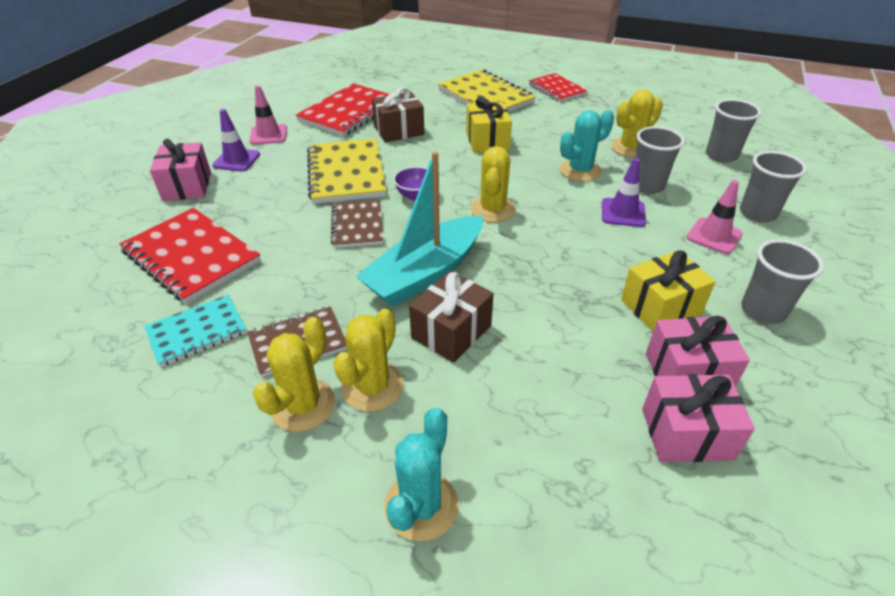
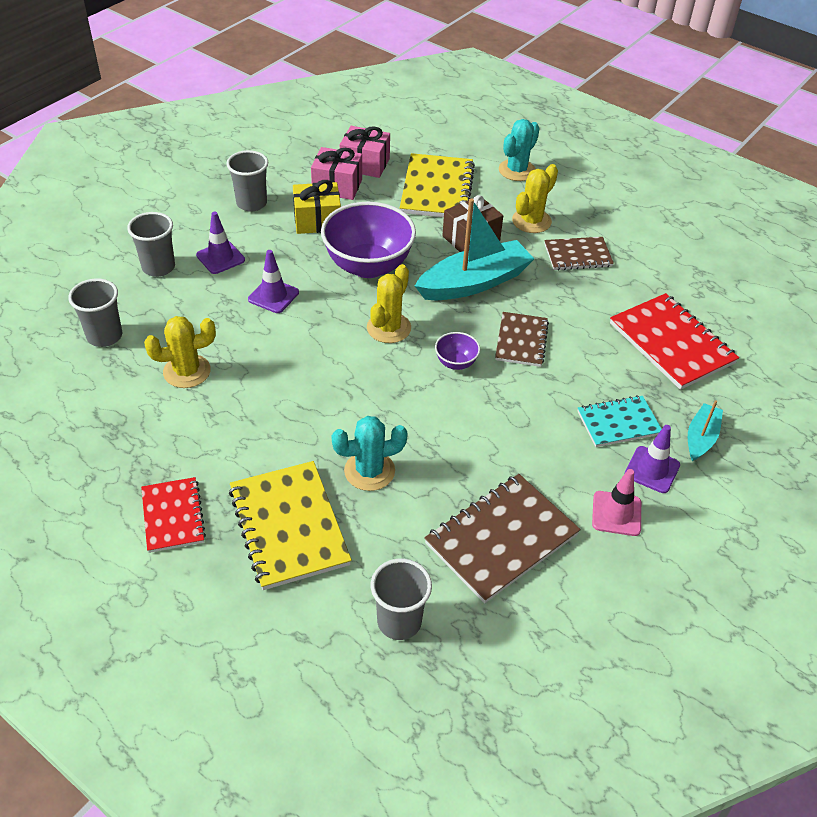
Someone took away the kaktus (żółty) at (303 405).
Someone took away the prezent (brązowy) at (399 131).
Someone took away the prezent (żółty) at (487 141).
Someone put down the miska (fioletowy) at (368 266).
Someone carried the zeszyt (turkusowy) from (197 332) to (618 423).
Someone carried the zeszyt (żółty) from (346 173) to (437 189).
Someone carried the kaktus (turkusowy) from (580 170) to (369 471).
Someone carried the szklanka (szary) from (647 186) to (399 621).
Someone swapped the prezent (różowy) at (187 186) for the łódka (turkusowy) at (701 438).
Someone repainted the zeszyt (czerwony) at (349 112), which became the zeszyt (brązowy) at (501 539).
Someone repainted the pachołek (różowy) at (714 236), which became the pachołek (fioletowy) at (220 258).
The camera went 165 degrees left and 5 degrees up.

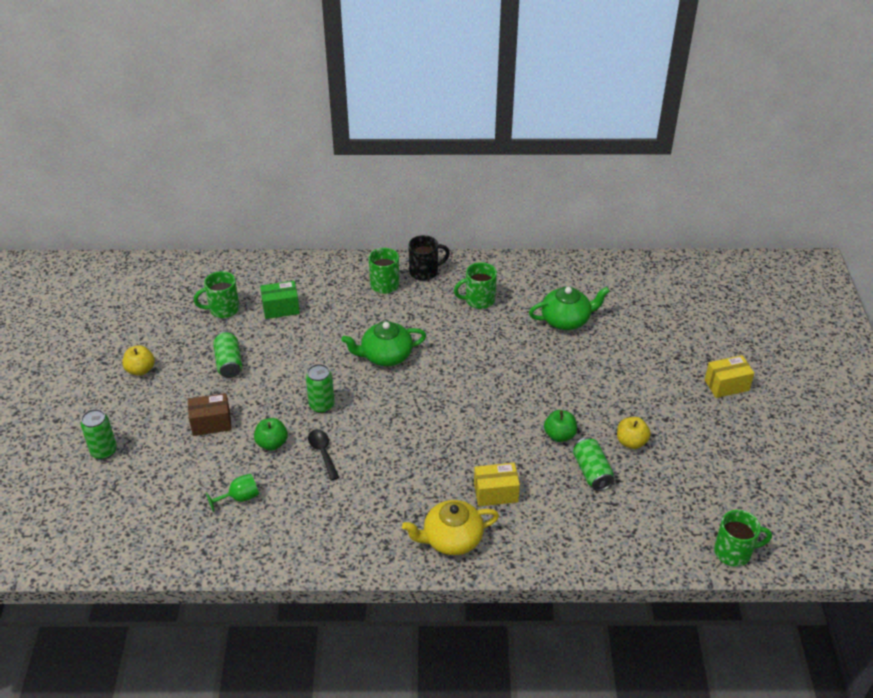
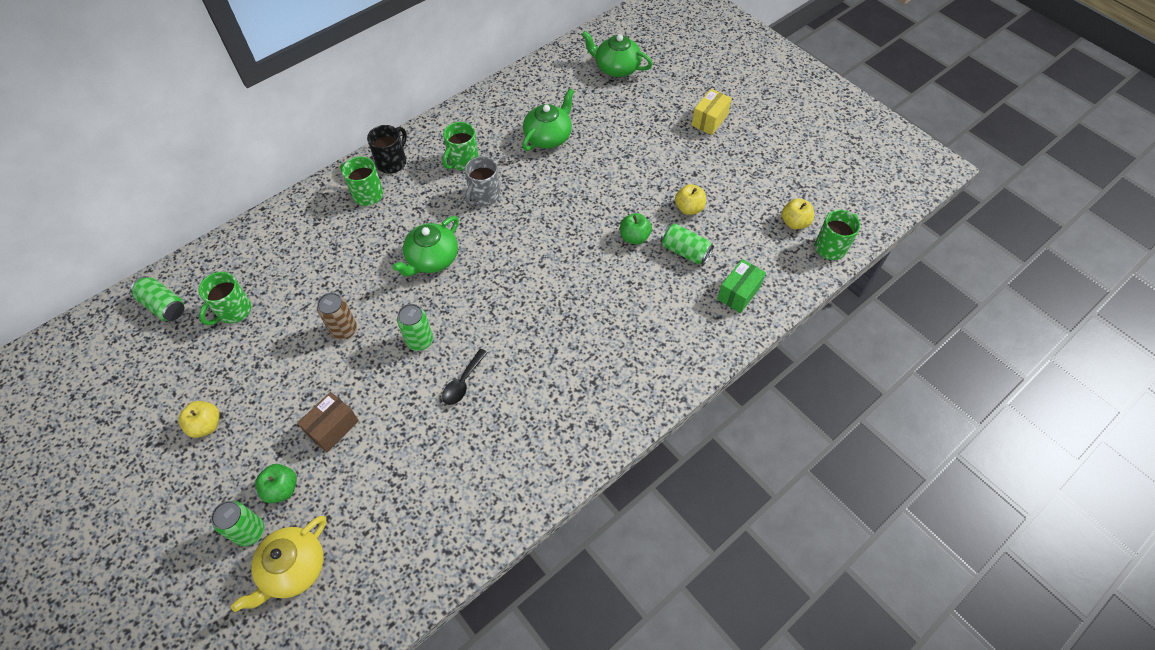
Someone took away the kielich (zielony) at (239 498).
Someone took away the pudełko (żółty) at (496 493).
Someone put down the puszka (brązowy) at (344 330).
Someone put down the kubek (szary) at (484 196).
Someone put down the imbryk (zielony) at (616 68).
Someone put down the jabłko (żółty) at (794 222).
Someone carried the puszka (zielony) from (229 363) to (164 305).
Someone carried the jabłko (zielony) from (272 443) to (282 488).
Someone carried the pudełko (zielony) from (281 308) to (738 293).
Someone carried the imbryk (żółty) from (451 539) to (293 568).
Someone rotated the łyżka (czarny) at (323 452) by 90 degrees counterclockwise.
The camera went 40 degrees left and 15 degrees up.

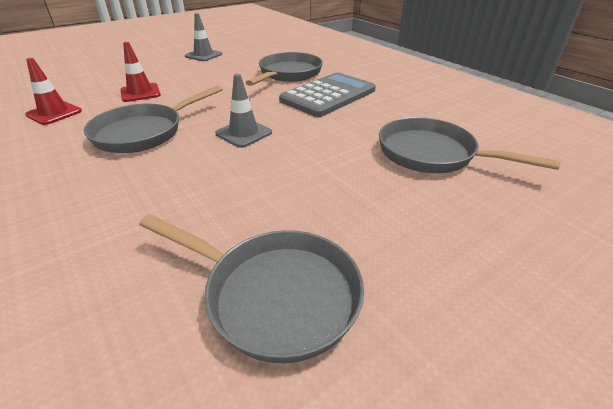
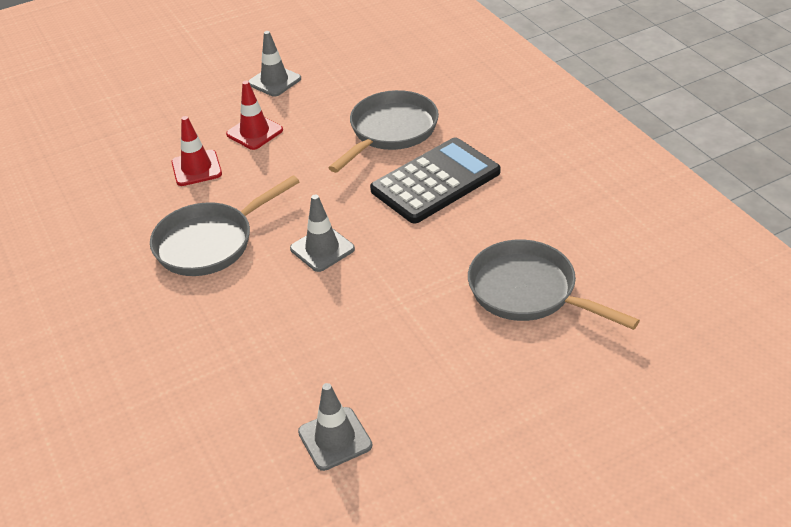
Someone carried the pachołek (czerwony) from (54 113) to (254 132).
Someone swapped the patelnia (szary) at (274 295) for the pachołek (szary) at (335 439).
Someone repainted the kalkulator (szary) at (328 95), which became the kalkulator (czarny) at (435 181).
The camera went 10 degrees right and 5 degrees up.

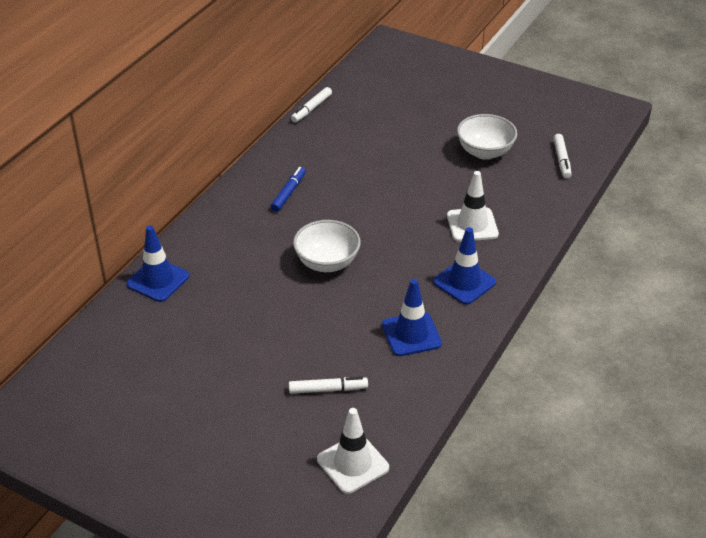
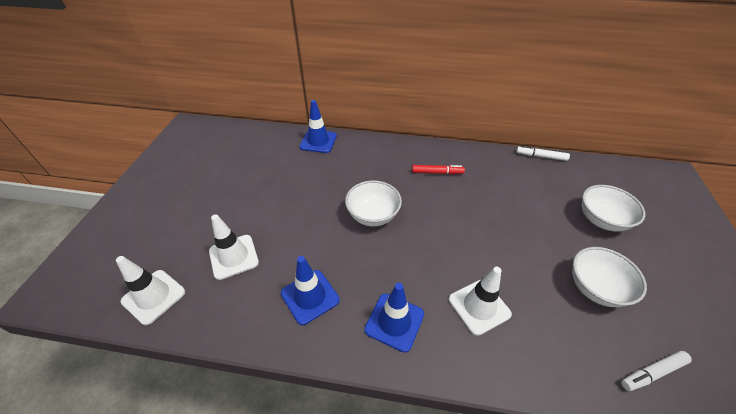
Someone put down the miska (biały) at (601 220).
Someone swapped the flamaster (biały) at (328 389) for the pachołek (biały) at (234 257).
Someone repainted the flamaster (niebieski) at (288 193), which became the flamaster (czerwony) at (437 172).
The camera went 70 degrees right and 5 degrees up.

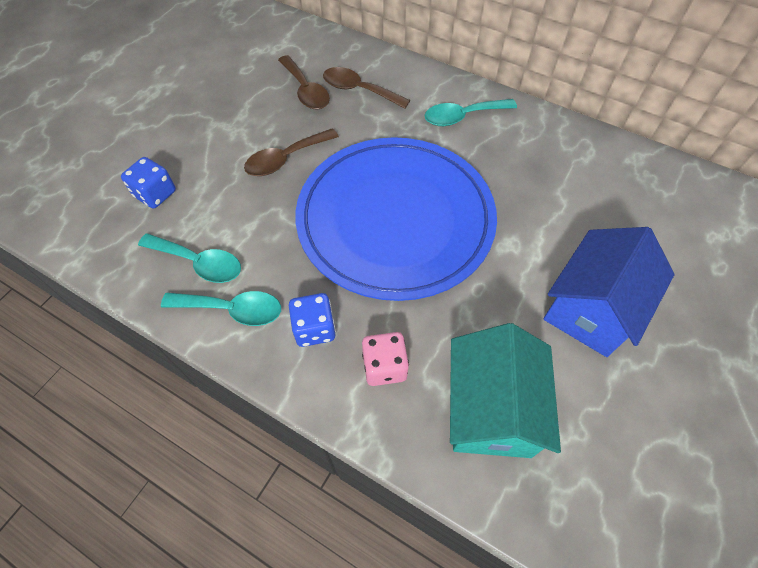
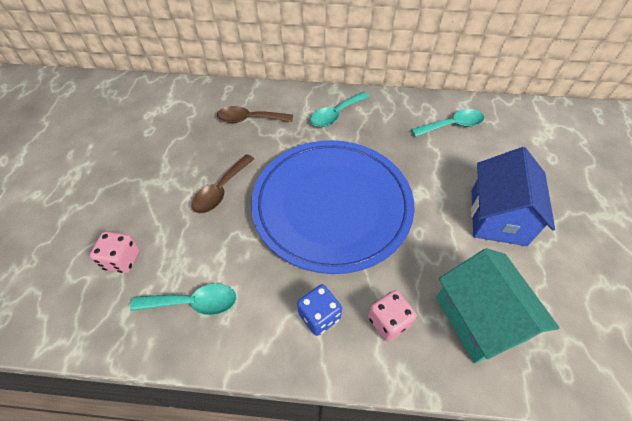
Someone took away the łyżka (brązowy) at (306 90).
Someone carried the łyżka (turkusowy) from (232 309) to (452 125).
Someone repainted the kostka do gry (niebieski) at (155 194), which became the kostka do gry (różowy) at (122 260).
The camera went 25 degrees left and 5 degrees down.

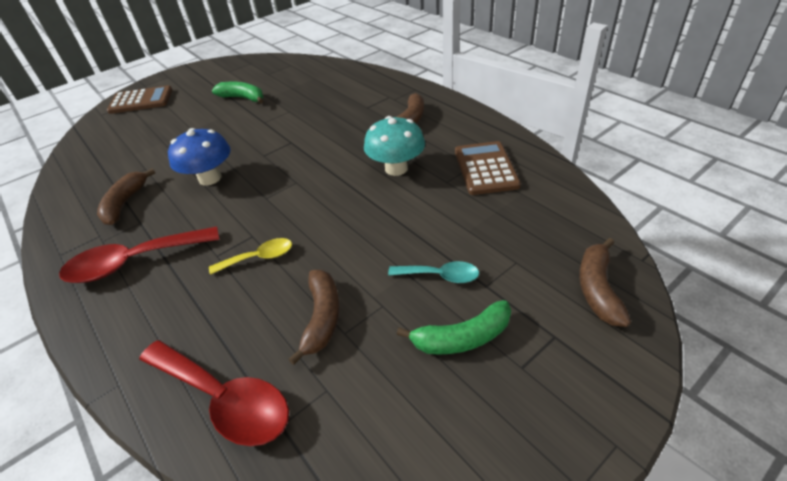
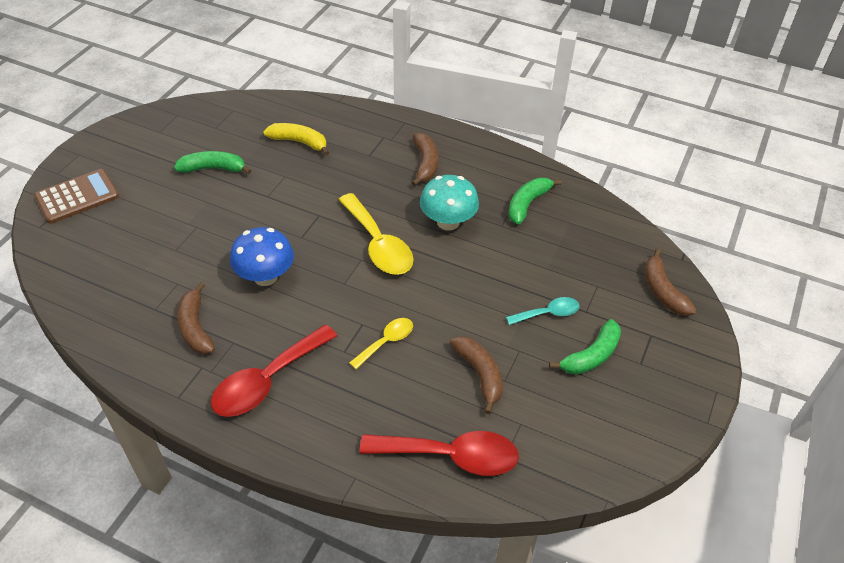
Someone put down the banan (żółty) at (299 142).
Someone put down the łyżka (żółty) at (378 244).
Someone swapped the kalkulator (brązowy) at (485 168) for the banan (zielony) at (527 204).
The camera went 30 degrees left and 5 degrees up.

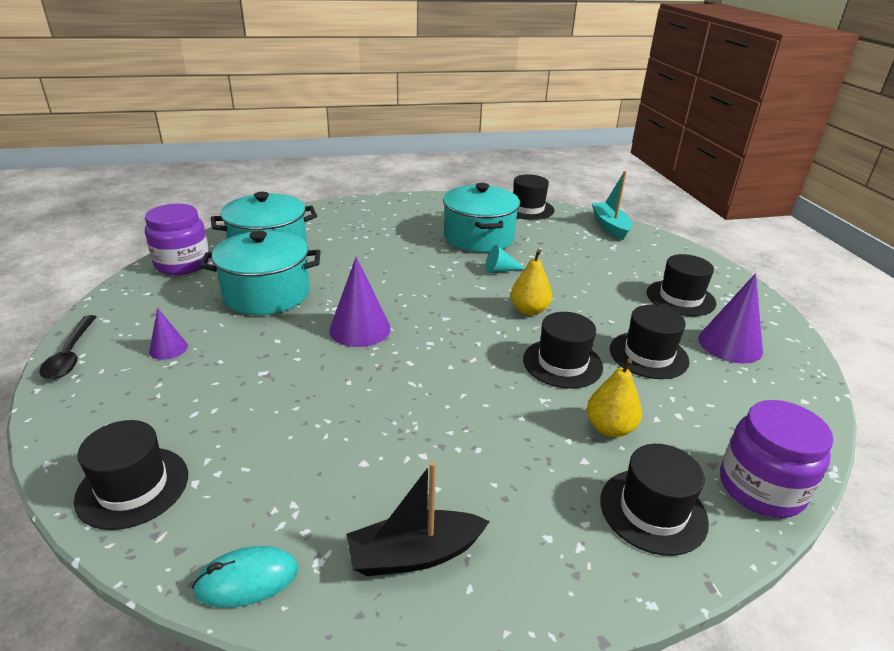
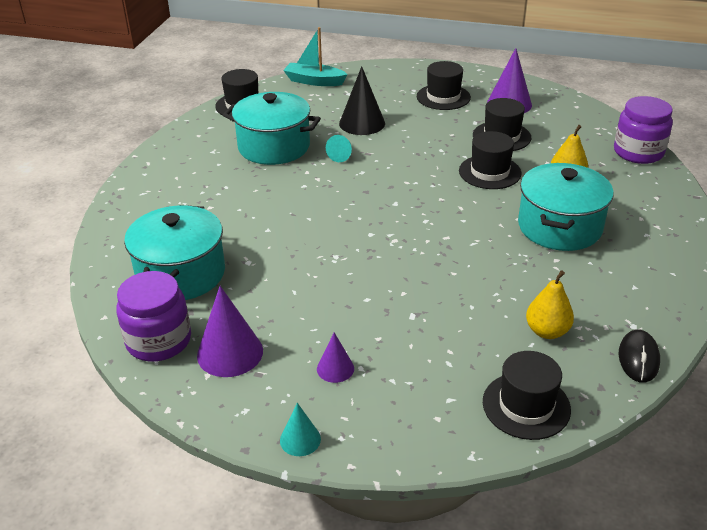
Someone took away the łódka (czarny) at (415 554).
Someone took away the kapelusz (czarny) at (653 510).
Someone put down the stożek (czarny) at (362 123).
Someone carried the garnek (turkusowy) from (267 294) to (559 227).
Someone carried the stożek (fioletowy) from (360 329) to (230 353).
Someone carried the gruszka (żółty) from (529 310) to (547 331).
Someone swapped the łyżka (czarny) at (70 355) for the stożek (turkusowy) at (300 439).
Someone repainted the myszka (turkusowy) at (247 580), which became the myszka (czarny) at (638 358).
The camera went 60 degrees left and 5 degrees up.

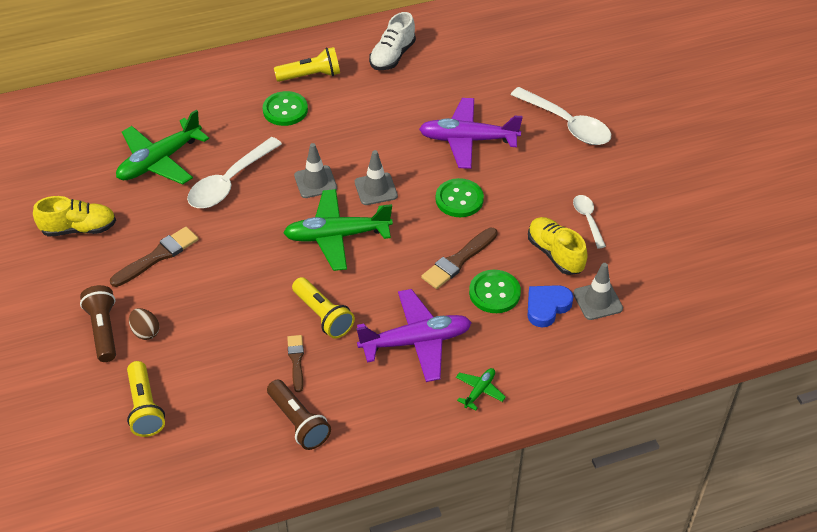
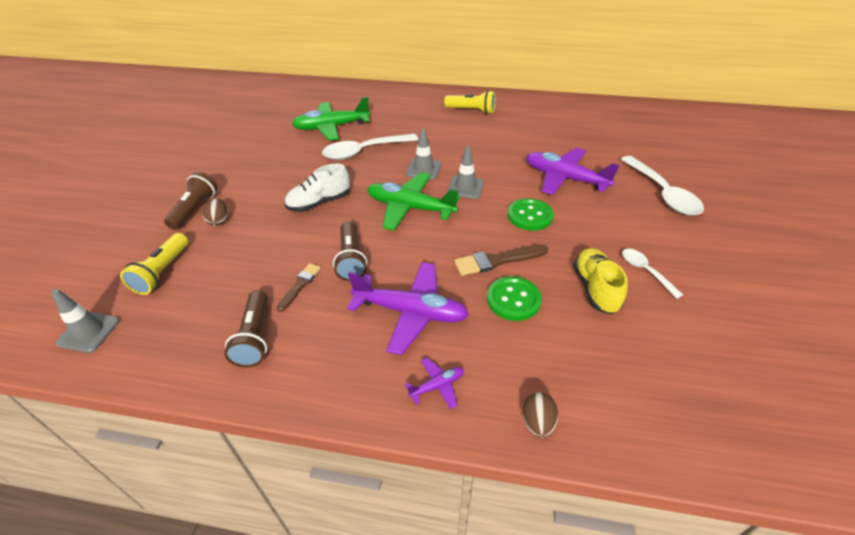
Someone took away the but (żółty) at (79 228).
Someone took away the pędzel (brązowy) at (158 256).
Someone took away the guzik (zielony) at (285 110).
Someone took away the serce (niebieski) at (547 307).
Someone put down the jajko (brązowy) at (537 423).
Someone carried the but (biały) from (392 56) to (319 203).
Someone carried the pachołek (szary) from (597 301) to (88 332).
Someone repainted the latarka (żółty) at (323 315), which became the latarka (brązowy) at (351 259).
Someone repainted the samolot (zielony) at (479 391), which became the samolot (fioletowy) at (437 386).
Someone rotated the łyżka (biały) at (587 219) by 45 degrees counterclockwise.
The camera went 30 degrees right and 5 degrees down.

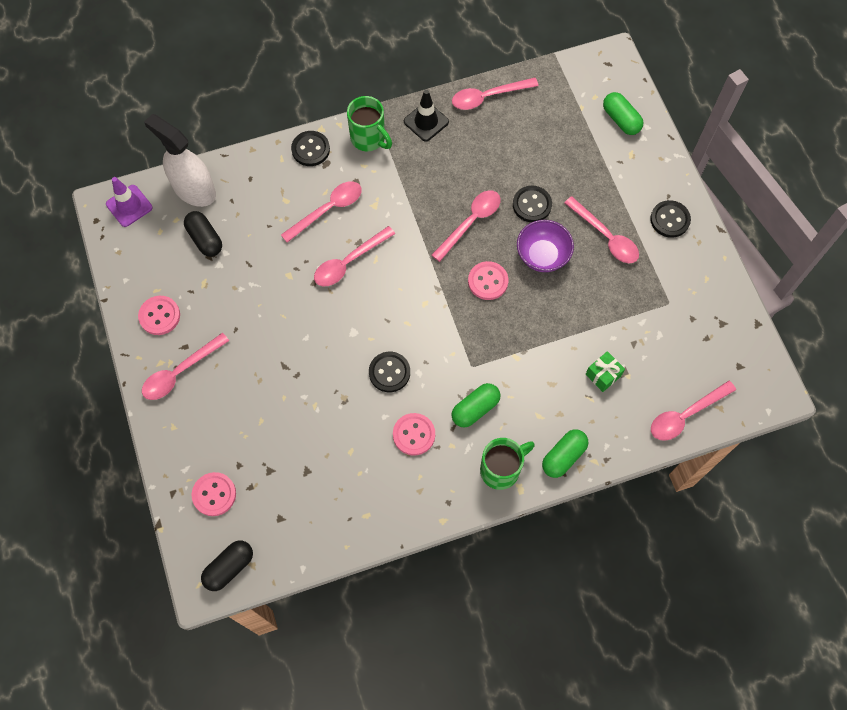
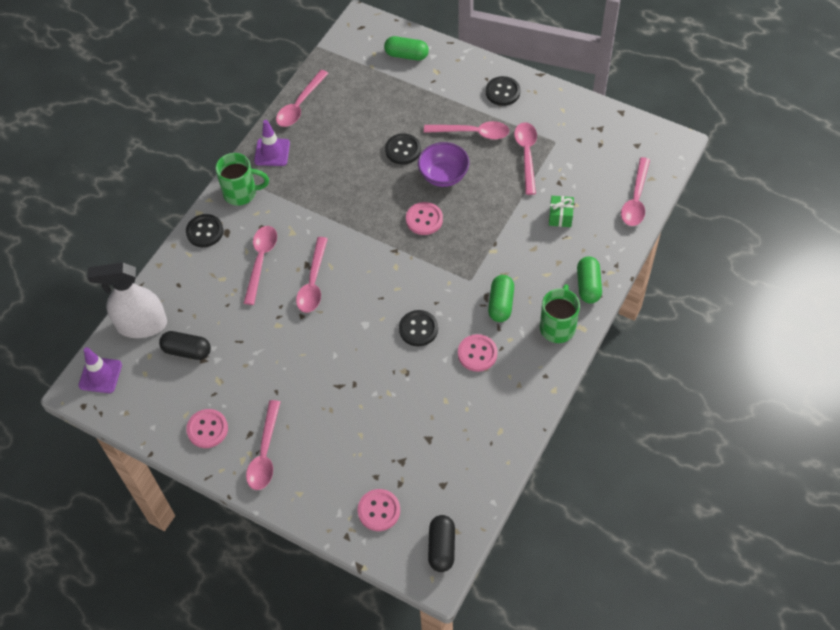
Someone carried the łyżka (różowy) from (470 222) to (526 155).
Someone repainted the pachołek (czarny) at (426 122), which became the pachołek (fioletowy) at (272 152).
The camera went 40 degrees left and 10 degrees down.

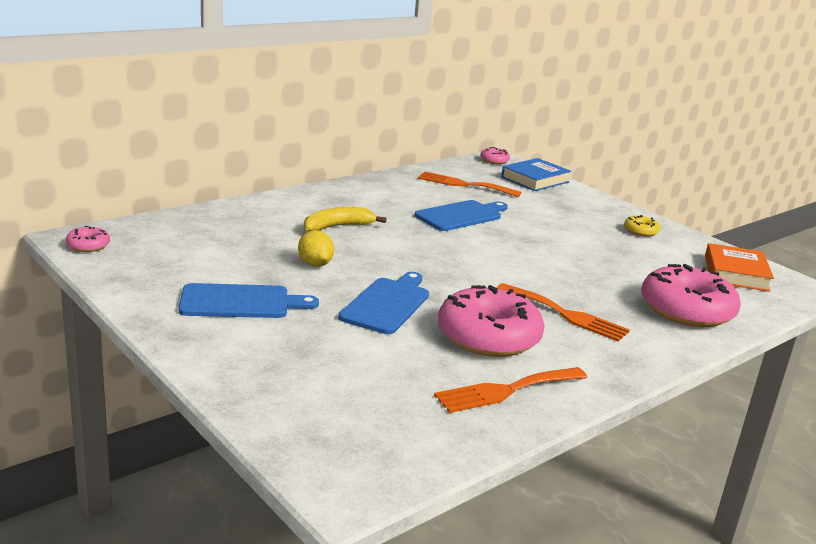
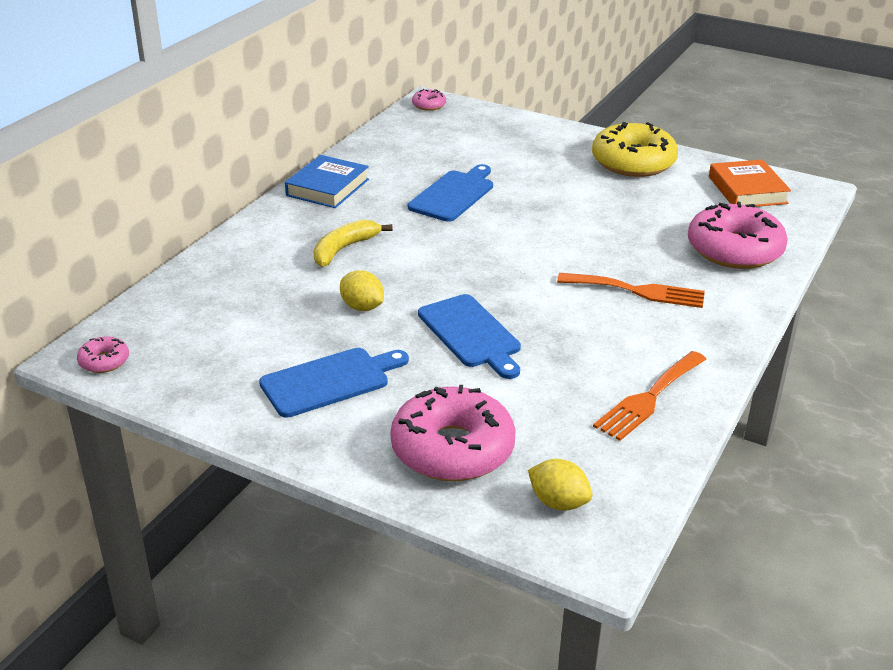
Someone took away the widelec (pomarańczowy) at (464 184).
Someone put down the cytryna (żółty) at (558 502).
Someone carried the donut (różowy) from (488 336) to (452 449).
Someone carried the książka (niebieski) from (535 179) to (327 187).
Someone rotated the deska do krojenia (niebieski) at (387 304) by 150 degrees clockwise.
Someone scaled the donut (żółty) at (640 231) by 2.24.
The camera went 20 degrees left and 10 degrees up.

